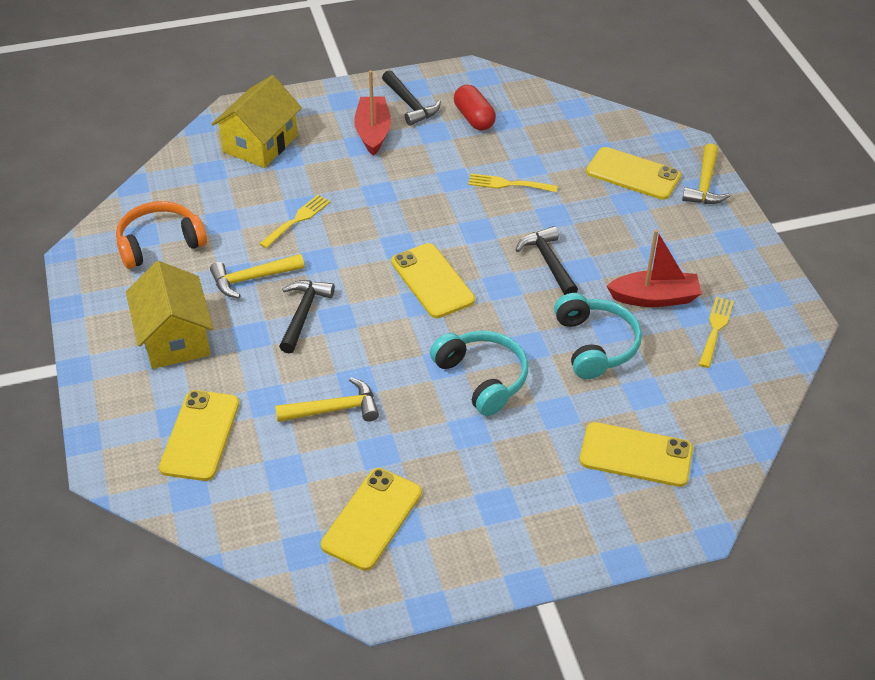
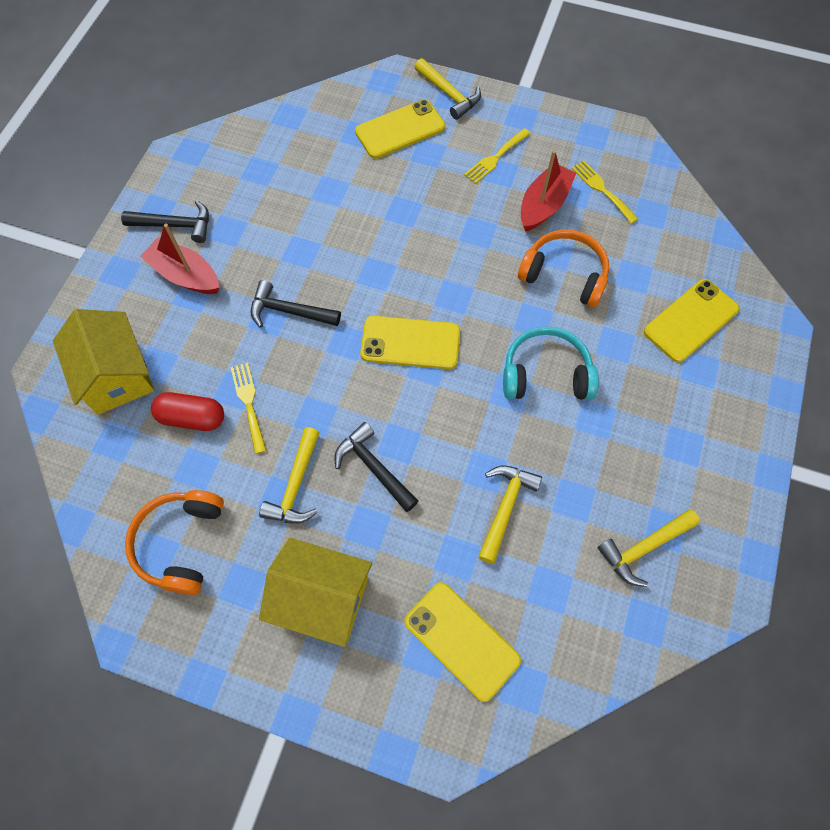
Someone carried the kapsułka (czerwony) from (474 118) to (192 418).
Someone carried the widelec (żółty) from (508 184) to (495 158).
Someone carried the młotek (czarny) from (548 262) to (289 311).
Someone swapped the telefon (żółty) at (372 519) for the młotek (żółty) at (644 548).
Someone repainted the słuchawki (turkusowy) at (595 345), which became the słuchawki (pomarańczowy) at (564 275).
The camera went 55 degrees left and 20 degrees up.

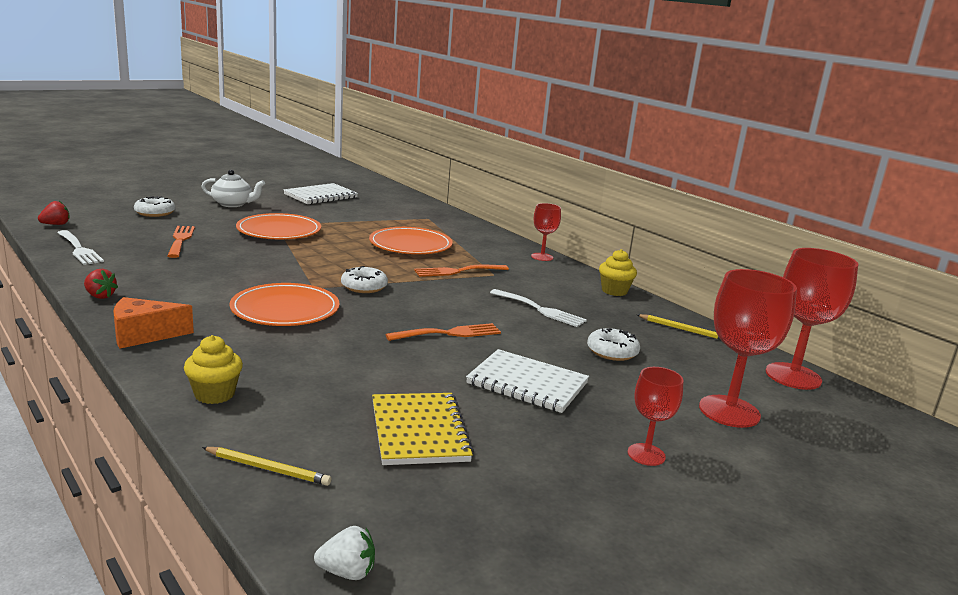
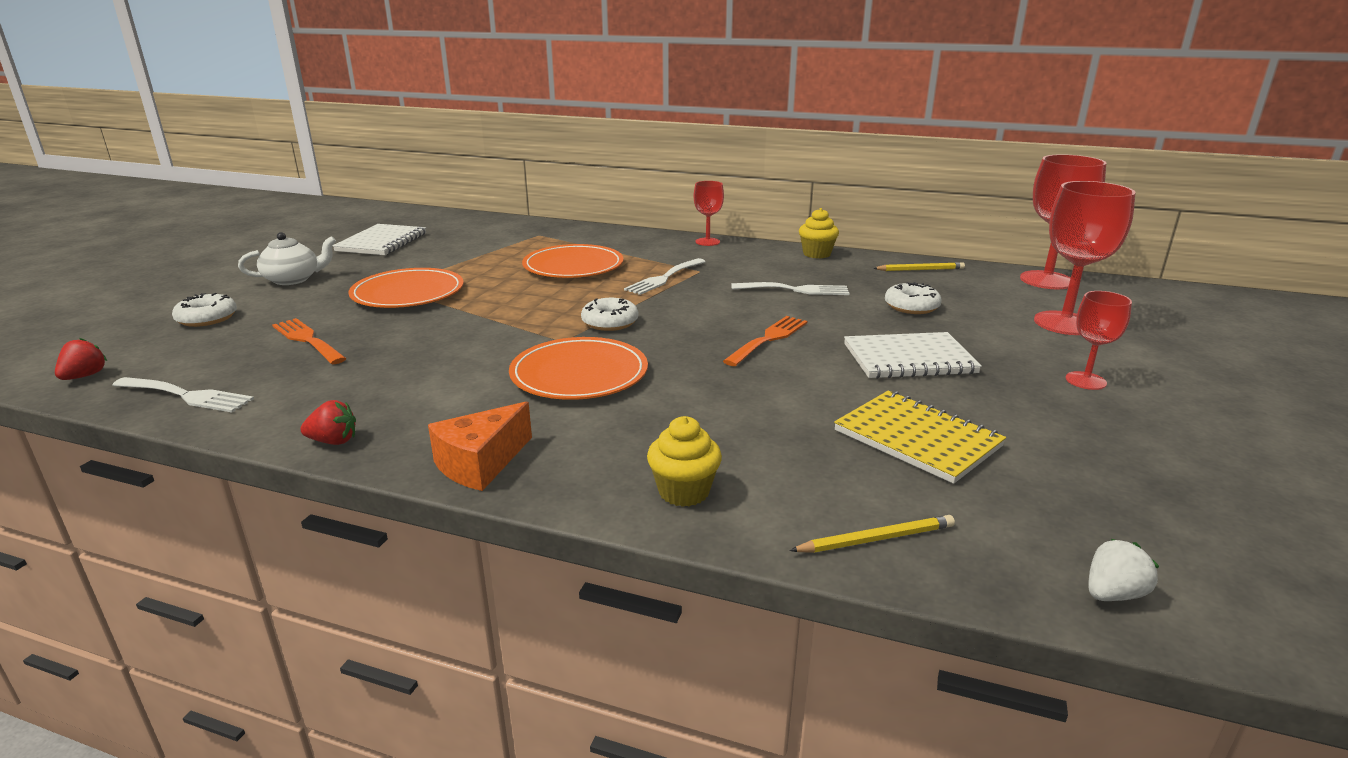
Someone repainted the widelec (pomarańczowy) at (457 271), which became the widelec (biały) at (664 278).
The camera went 30 degrees left and 5 degrees up.

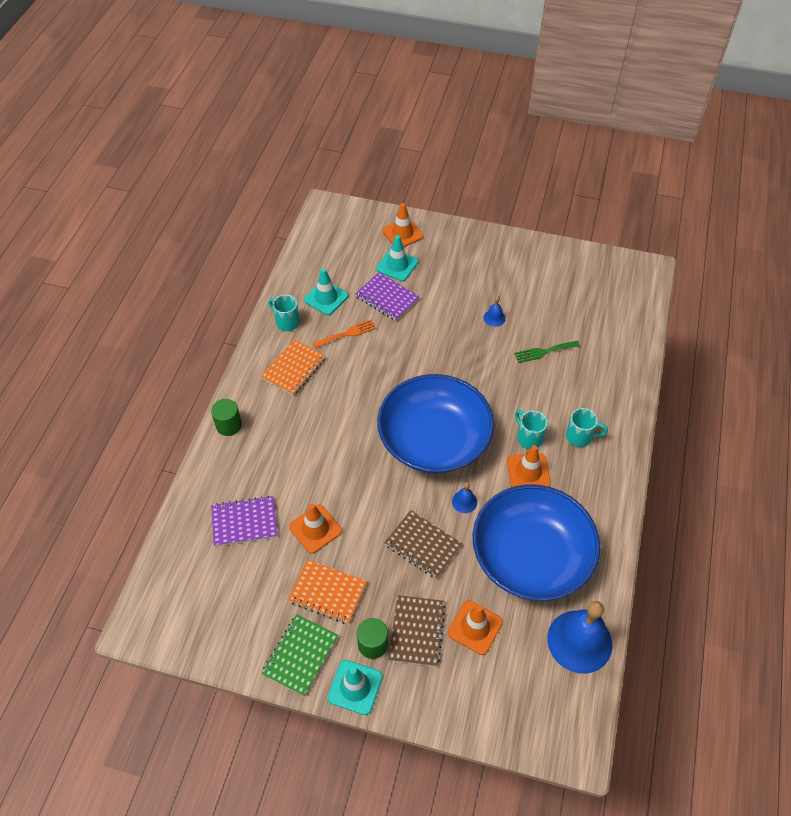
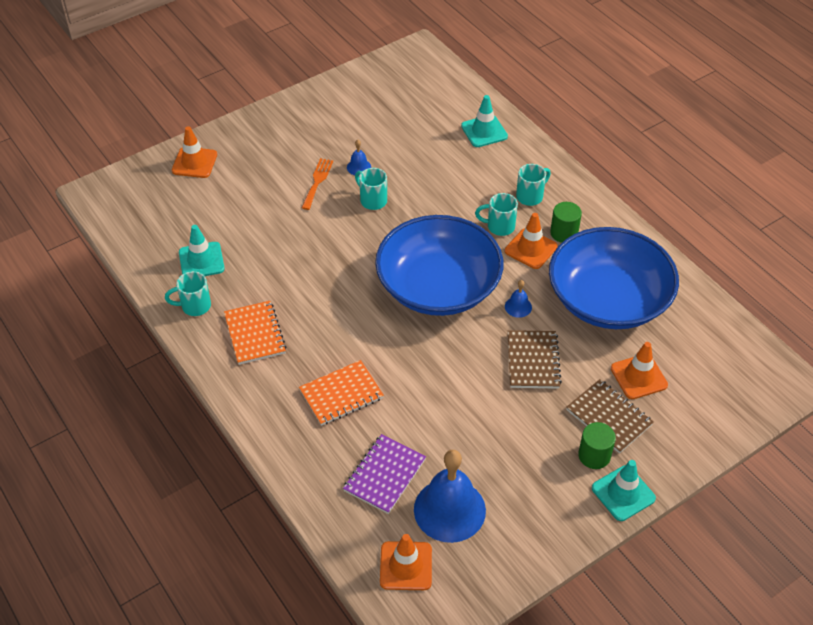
Someone took away the zeszyt (zielony) at (300 655).
Someone took away the zeszyt (fioletowy) at (387 298).
Someone took away the widelec (zielony) at (544 352).
Someone put down the kubek (turkusowy) at (372 200).
Someone carried the walec (zielony) from (229 425) to (564 233).
Someone carried the zeszyt (pomarańczowy) from (327 592) to (341 394).
Someone carried the pachołek (pomarańczowy) from (315 529) to (406 566).
Someone carried the widelec (pomarańczowy) from (347 334) to (317 181).
Someone carried the pachołek (turkusowy) from (397 265) to (484 131).
Someone carried the dzwonek (niebieski) from (579 641) to (449 510).
Someone rotated the zeszyt (brązowy) at (423 545) by 75 degrees counterclockwise.
The camera went 50 degrees left and 5 degrees down.

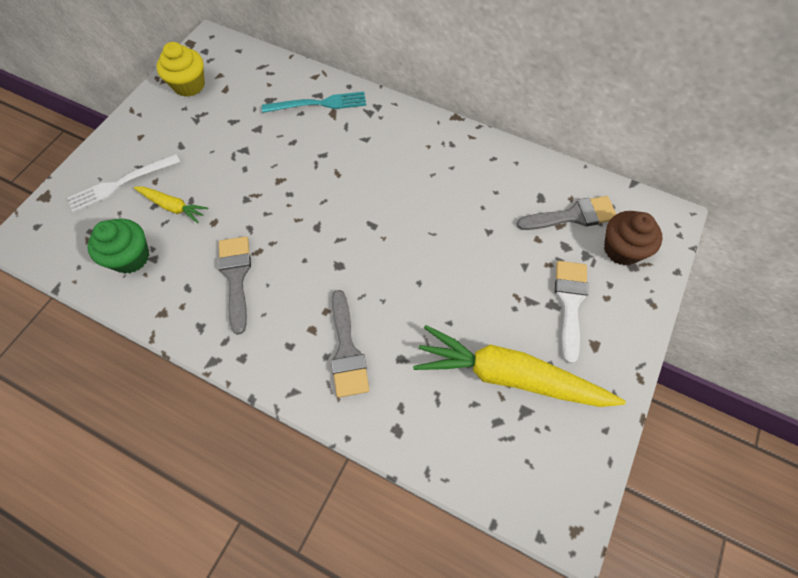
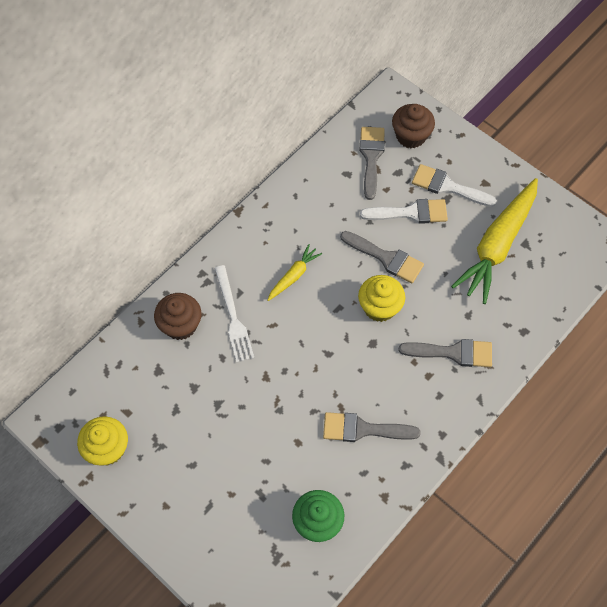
Someone put down the pędzel (szary) at (386 258).
Someone put down the muffinka (żółty) at (379 307).
Someone put down the pędzel (biały) at (410 213).
Someone carried the widelec (biały) from (121 183) to (233 316).
Someone carried the marchewka (żółty) from (173 206) to (294 276).
Someone swapped the widelec (turkusowy) at (318 104) for the muffinka (brązowy) at (180 325).
The camera went 75 degrees left and 0 degrees up.

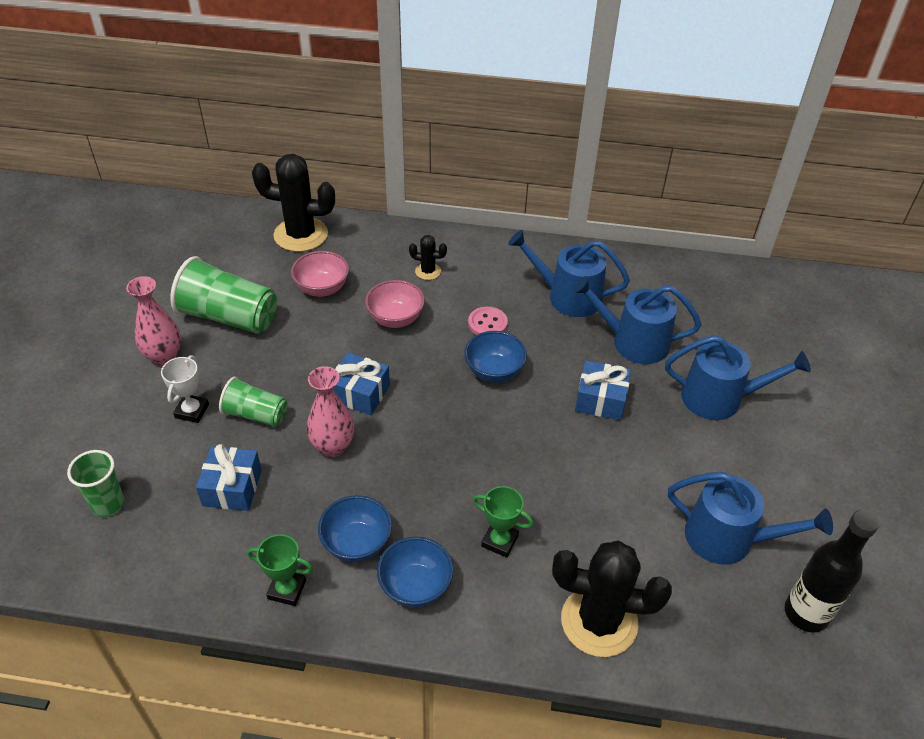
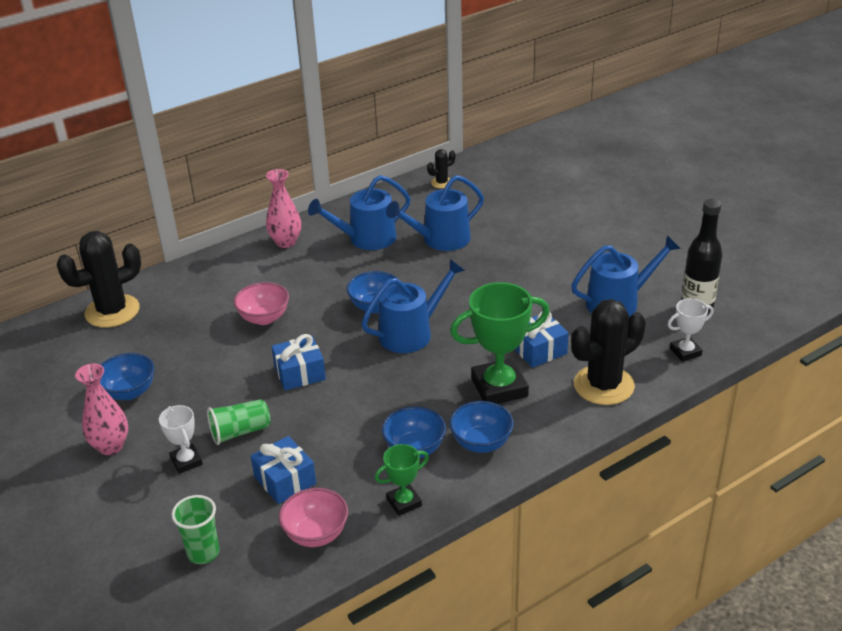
Someone took away the guzik (różowy) at (487 323).
Someone put down the puchar (biały) at (685 352).
Someone carried the miska (różowy) from (322 288) to (316 534).
Someone carried the wazon (różowy) from (333 446) to (286 242).
Someone carried the kaktus (czarny) from (428 271) to (441 183).
Someone carried the prezent (niebieski) from (600 400) to (539 350).
Someone carried the konewka (niebieski) from (719 398) to (411 333).
Someone swapped the szklanka (zielony) at (229 317) for the miska (niebieski) at (129 392).
Someone scaled the puchar (zielony) at (499 541) by 1.89.
The camera went 40 degrees left and 10 degrees down.

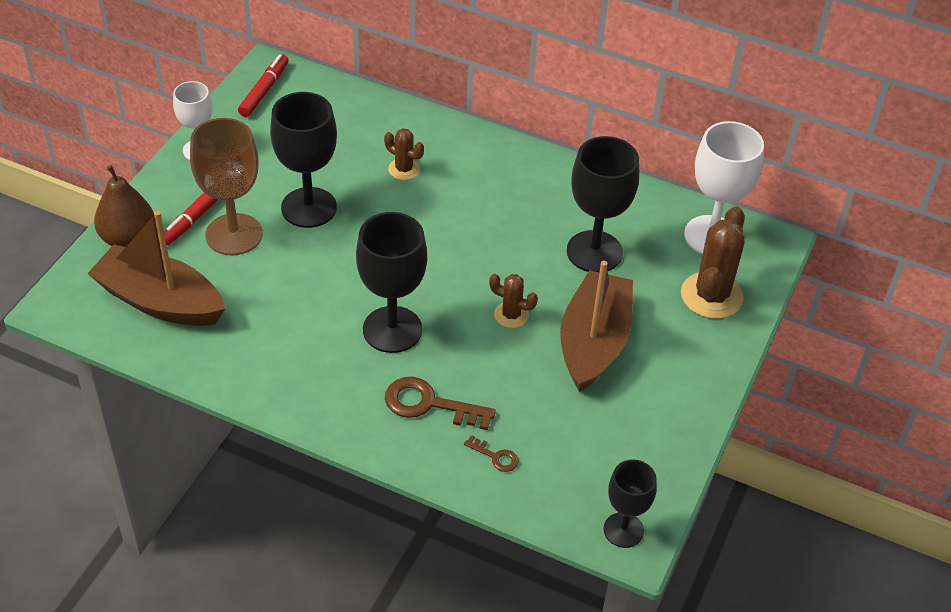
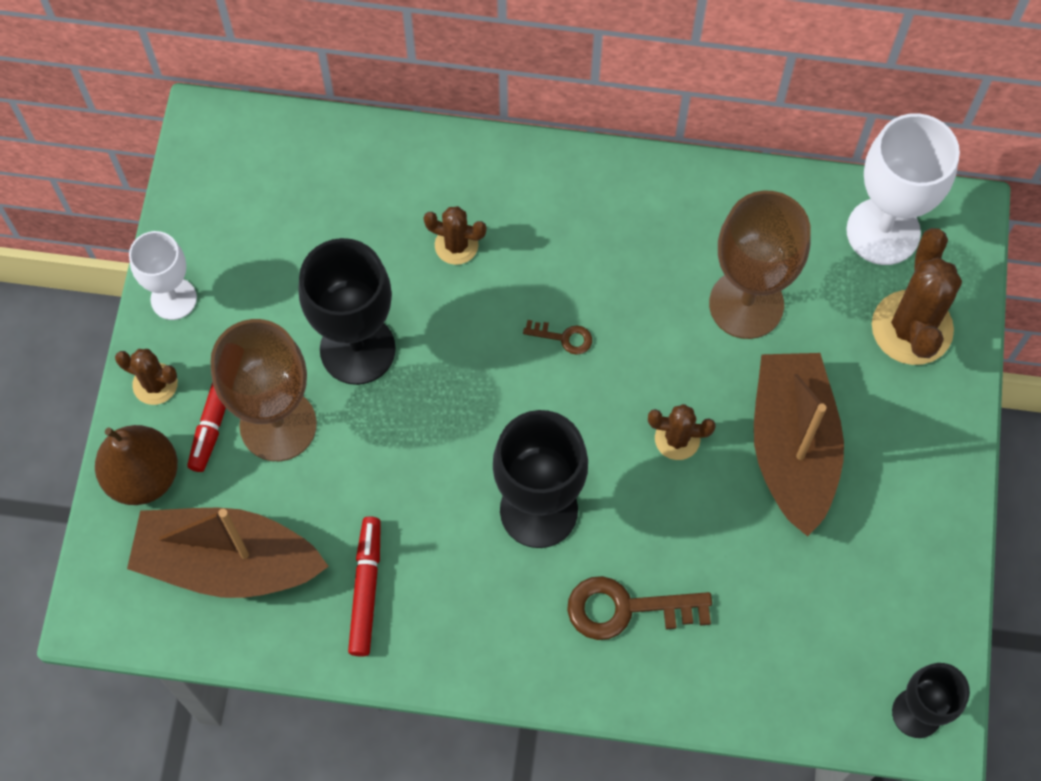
Someone put down the kaktus (brązowy) at (155 384).
Someone carried the flamaster (czerwony) from (264 90) to (366 589).
Someone carried the klucz (brązowy) from (495 456) to (563 337).
Someone repainted the kielich (czarny) at (594 252), which became the kielich (brązowy) at (746 304).
The camera went 15 degrees left and 20 degrees up.

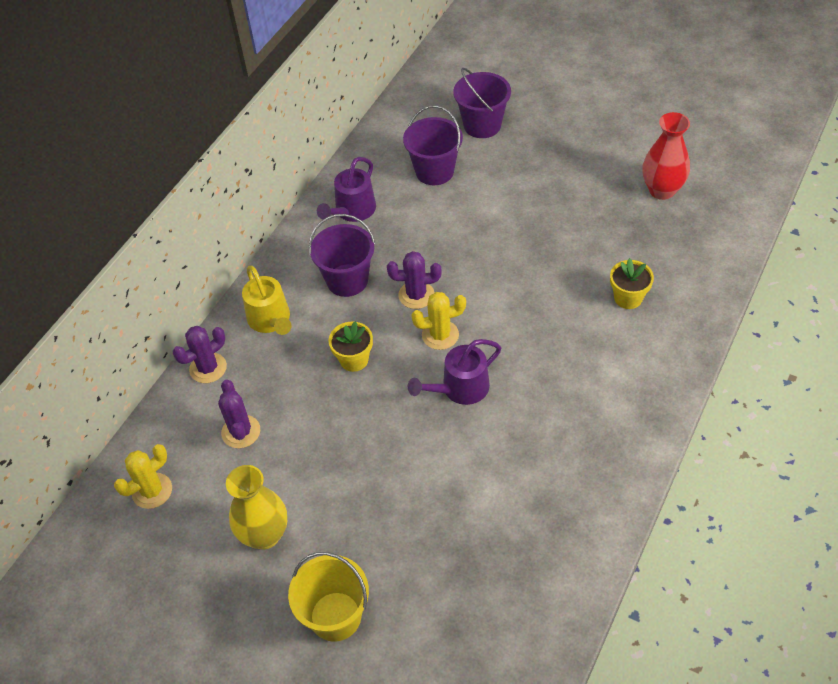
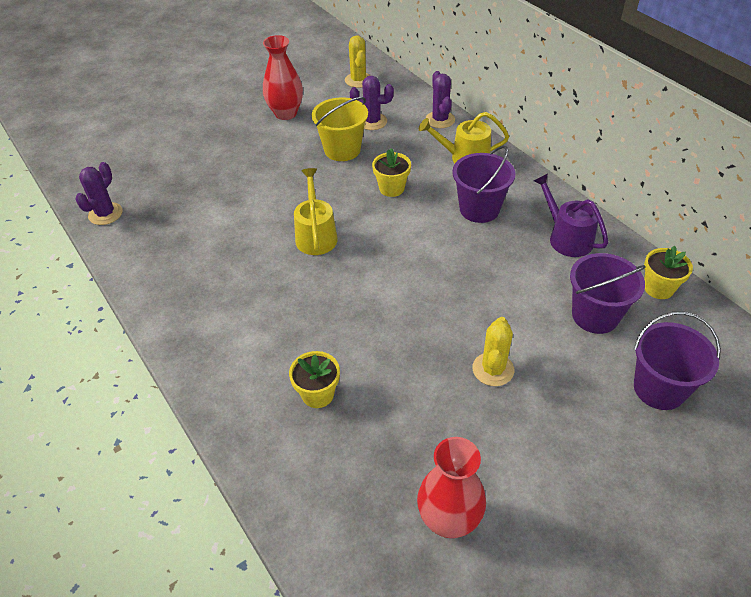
Someone put down the doniczka (żółty) at (658 288).
Someone carried the wiadro (żółty) from (335 616) to (342 150).
Someone carried the kaktus (fioletowy) from (416 295) to (105 214).
Someone carried the kaktus (żółty) from (440 335) to (493 369).
Someone repainted the wazon (żółty) at (264 535), which became the wazon (czerwony) at (286 113).
Someone repainted the konewka (fioletowy) at (460 388), which became the konewka (żółty) at (316 235).
The camera went 115 degrees right and 5 degrees down.

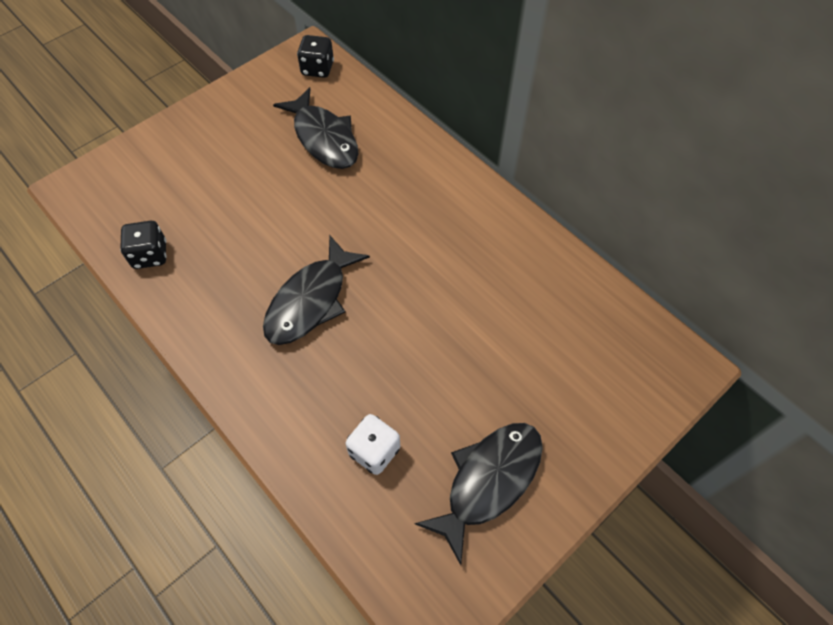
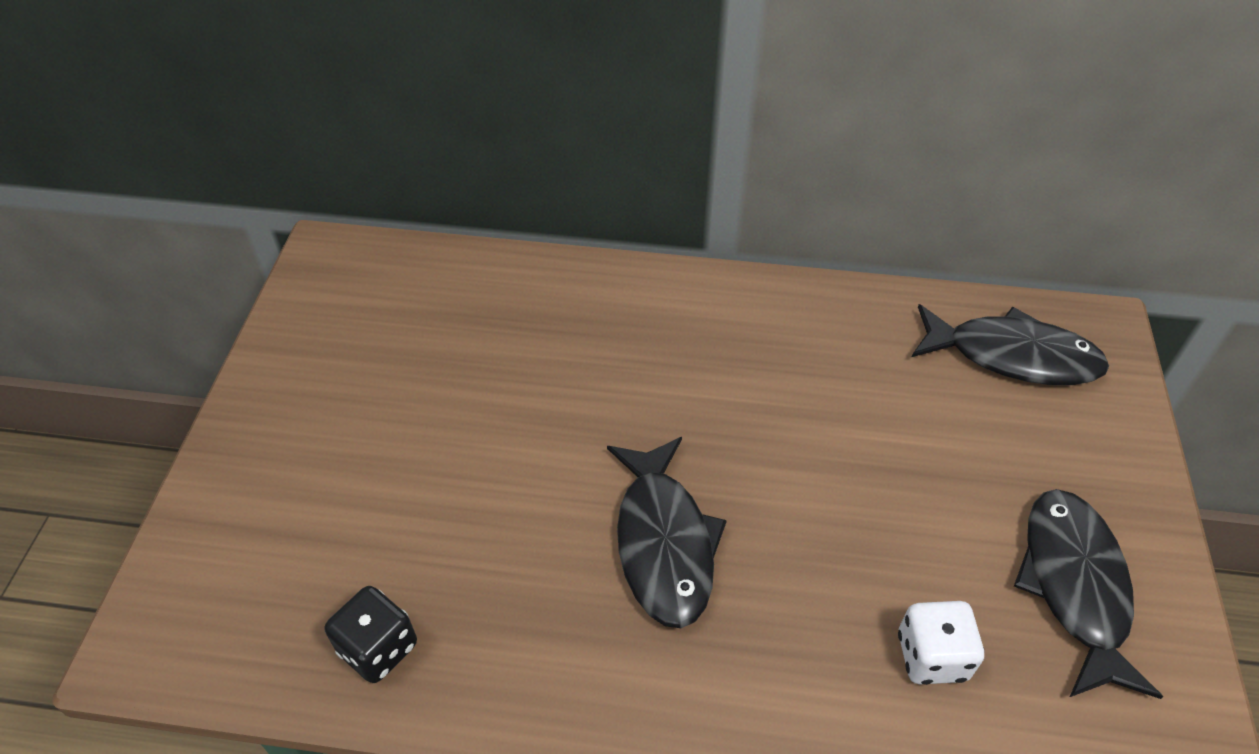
Someone took away the kostka do gry (czarny) at (317 69).
Someone carried the ryba (czarny) from (324 138) to (1013 356).
The camera went 40 degrees left and 10 degrees down.

